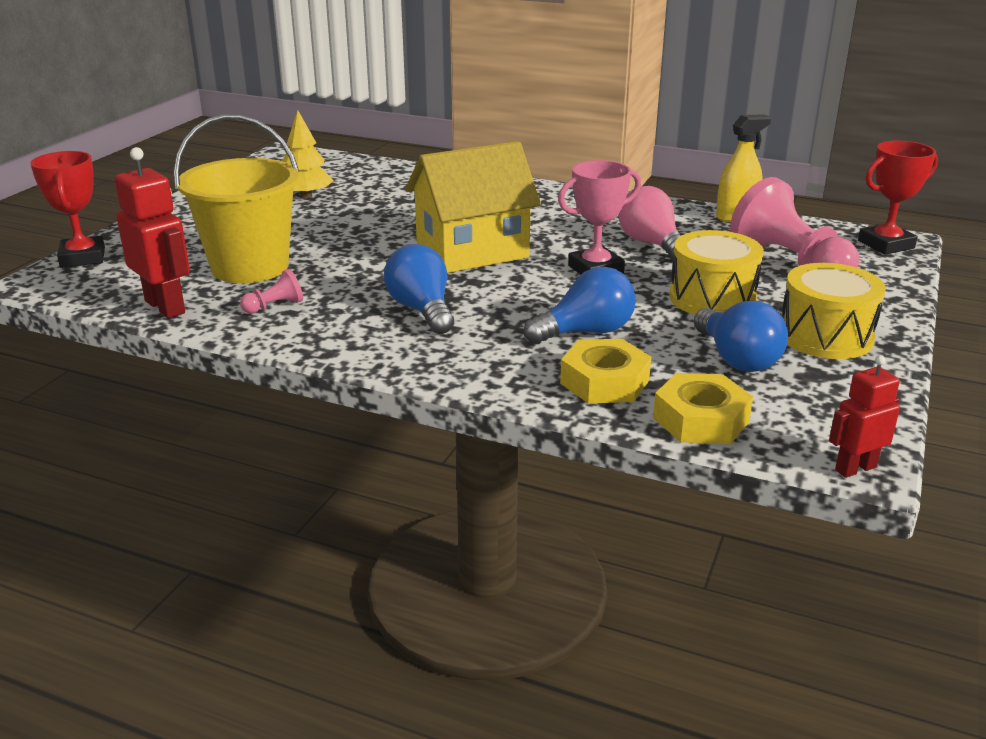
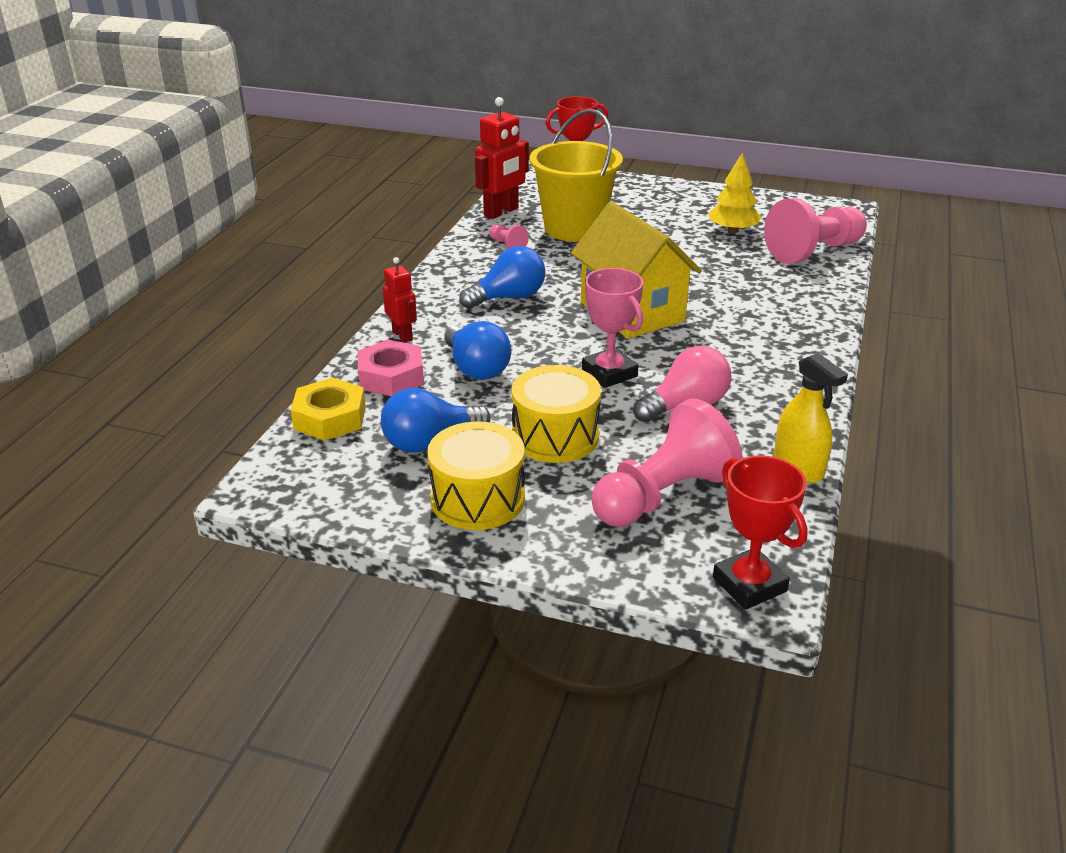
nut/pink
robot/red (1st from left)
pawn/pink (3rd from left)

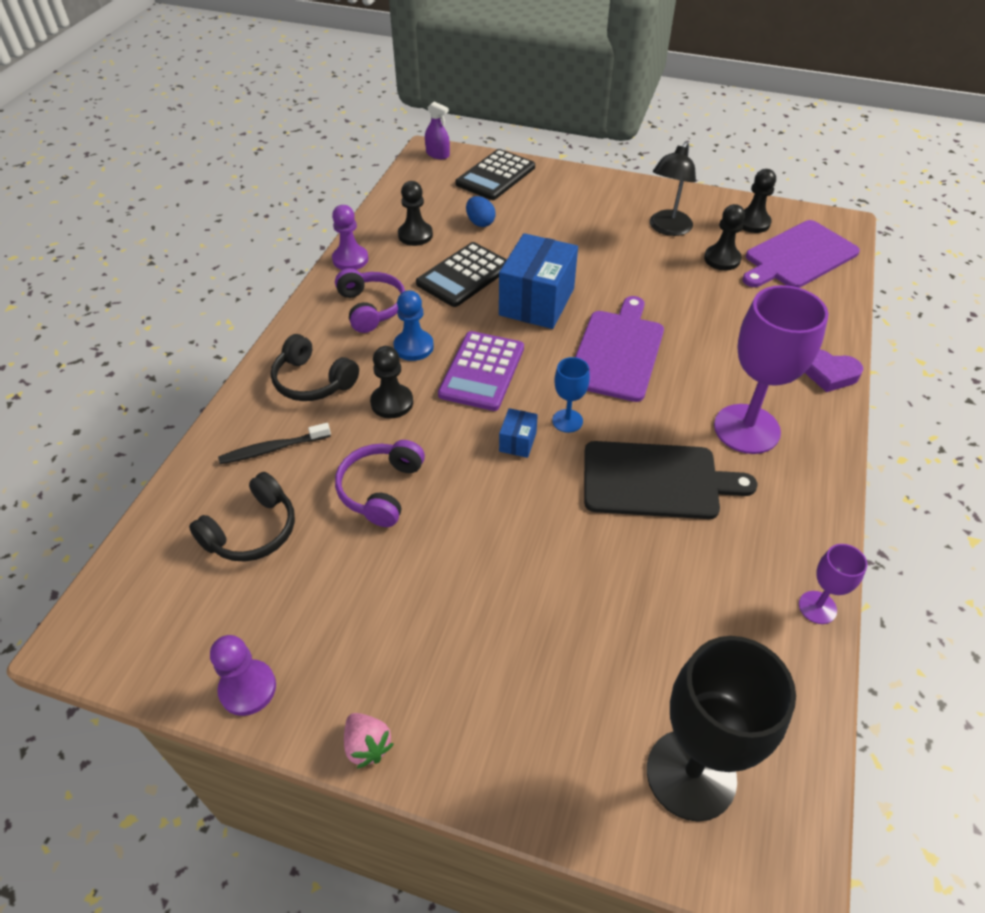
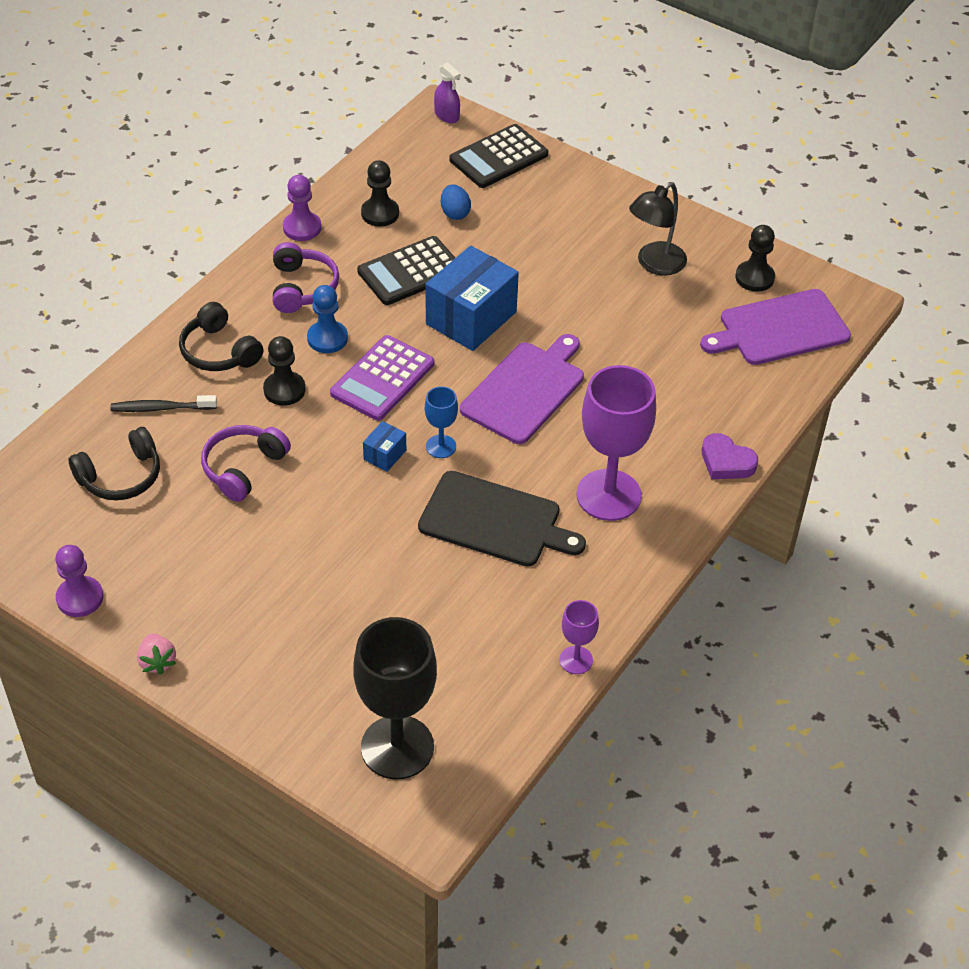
pawn/black (3rd from left in the first image)

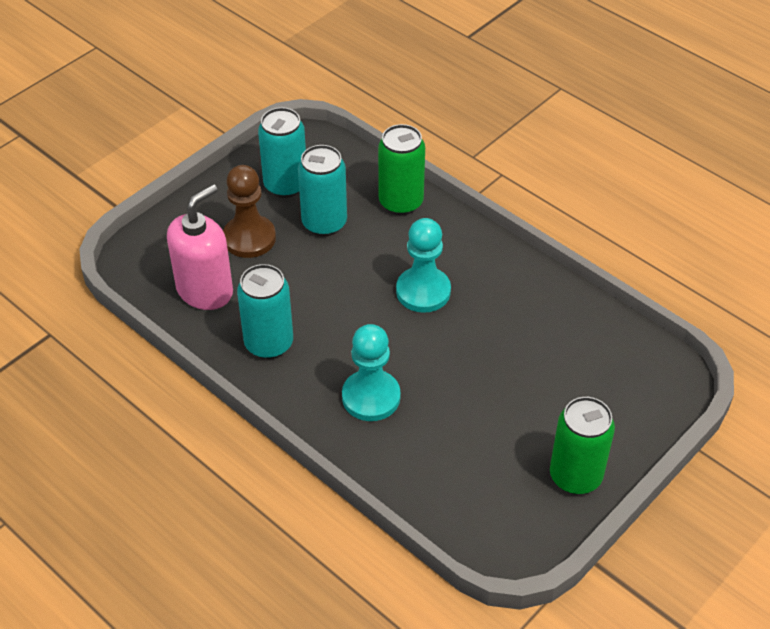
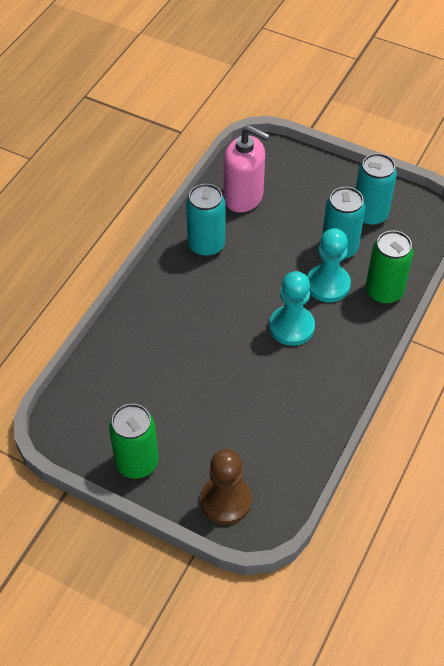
pawn/brown
pawn/turquoise (2nd from left)

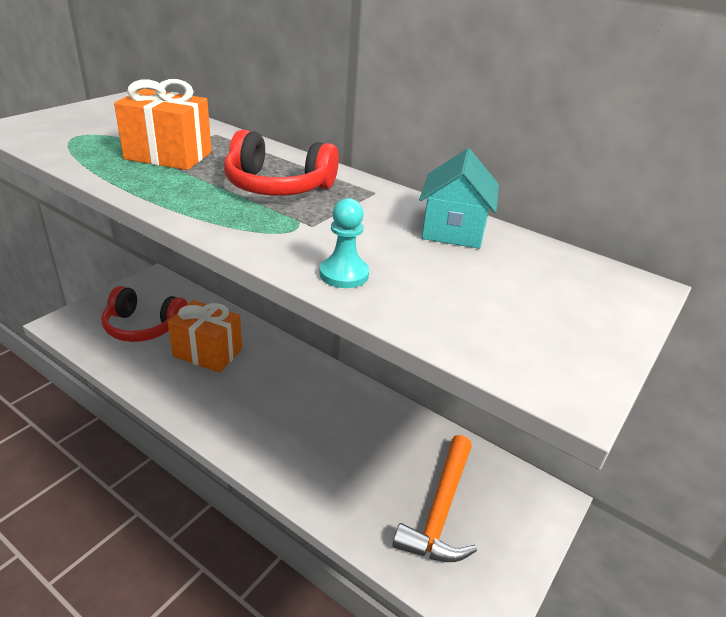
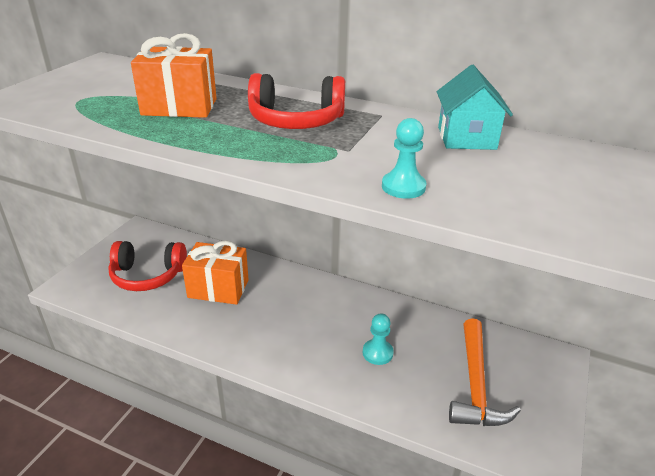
pawn/turquoise (1st from left)

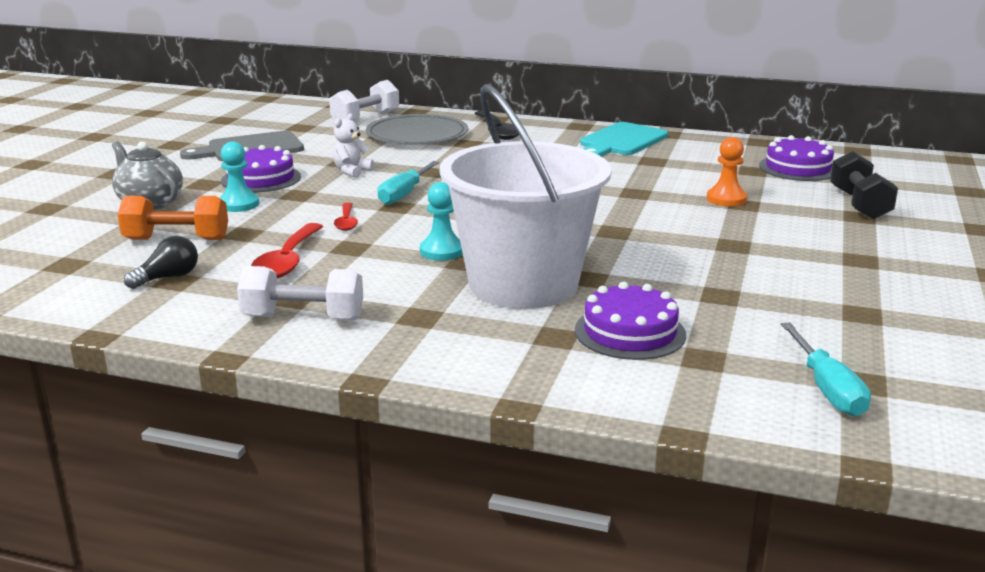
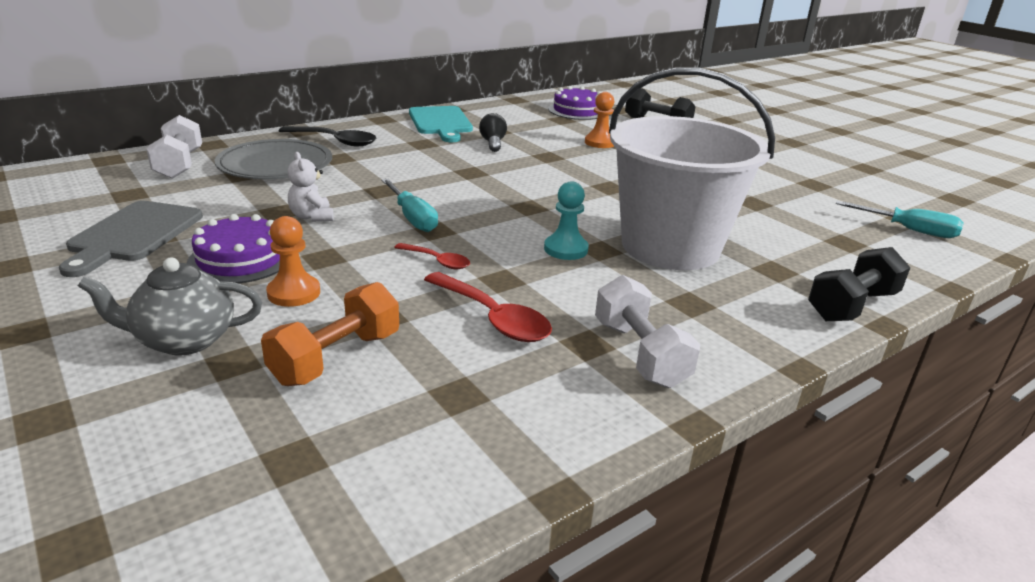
pawn/orange (1st from left)
light bulb/black
dumbbell/white (2nd from left)
cake/purple (2nd from left in the first image)
dumbbell/black (2nd from left)

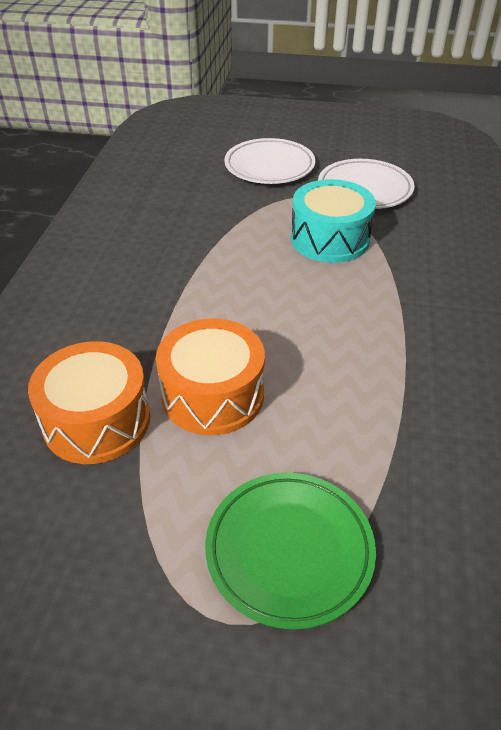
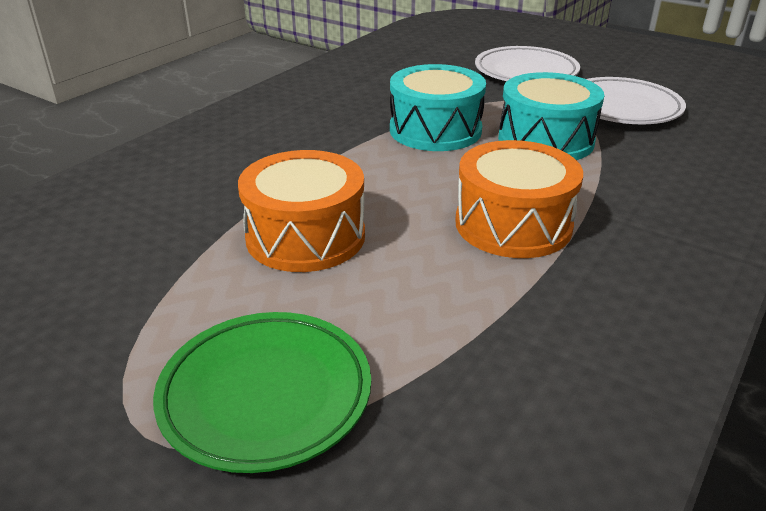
drum/orange (2nd from left)
drum/turquoise (1st from left)

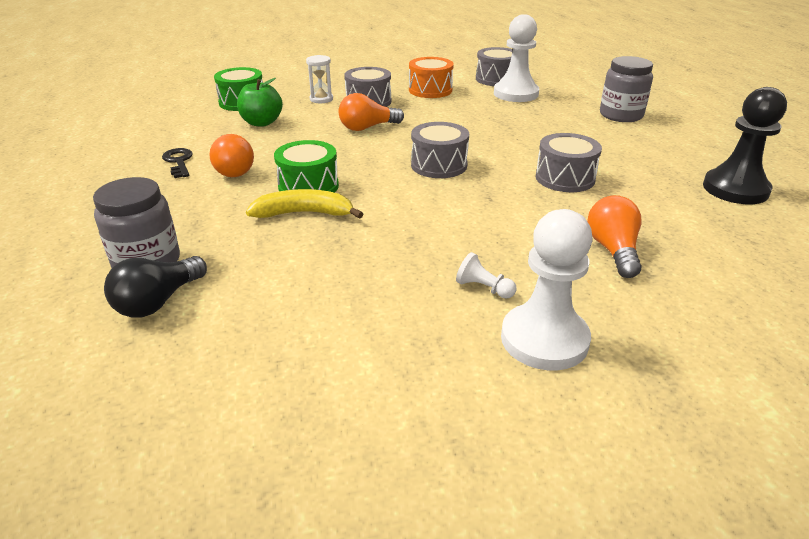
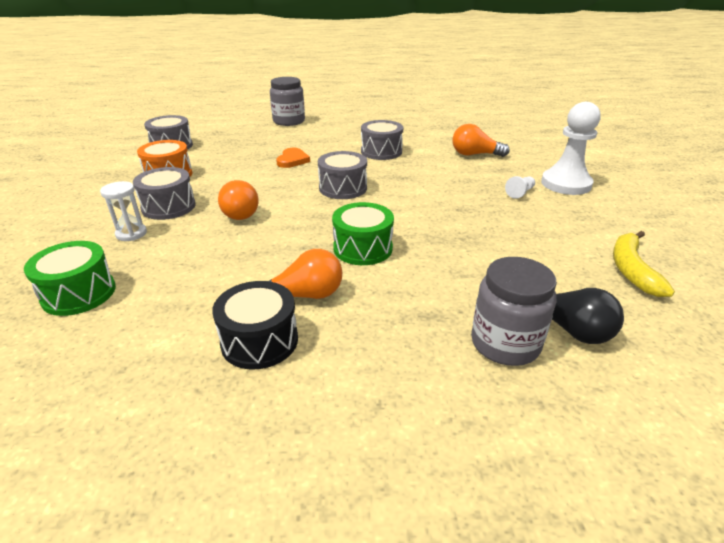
pawn/white (2nd from left in the first image)
apple/green
pawn/black
drum/black
banana/yellow
heart/orange

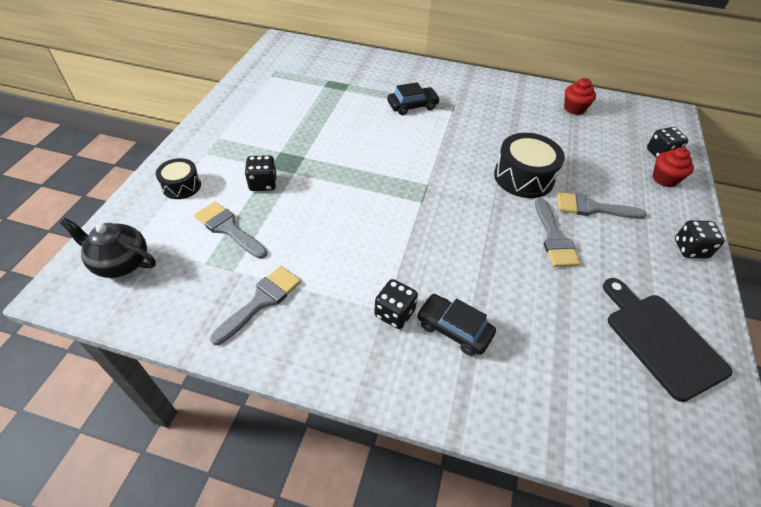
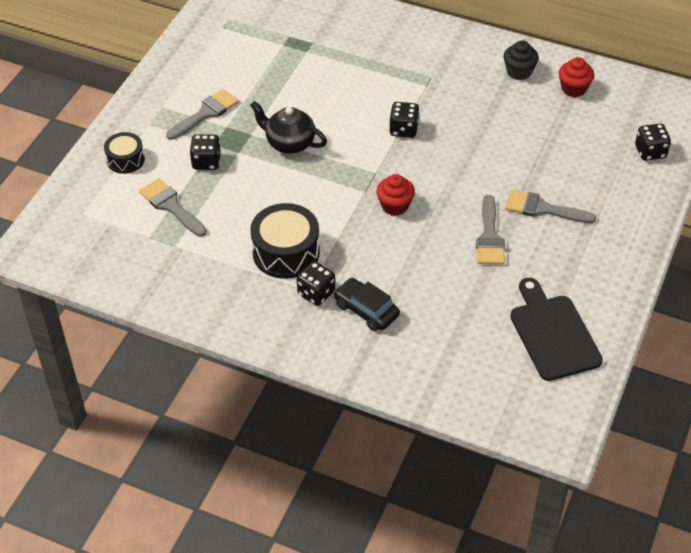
car/black (1st from left in the first image)
drum/black (2nd from left)
cupcake/red (1st from left)
teapot/black
dice/black (3rd from left)
brush/grey (2nd from left)
cupcake/black

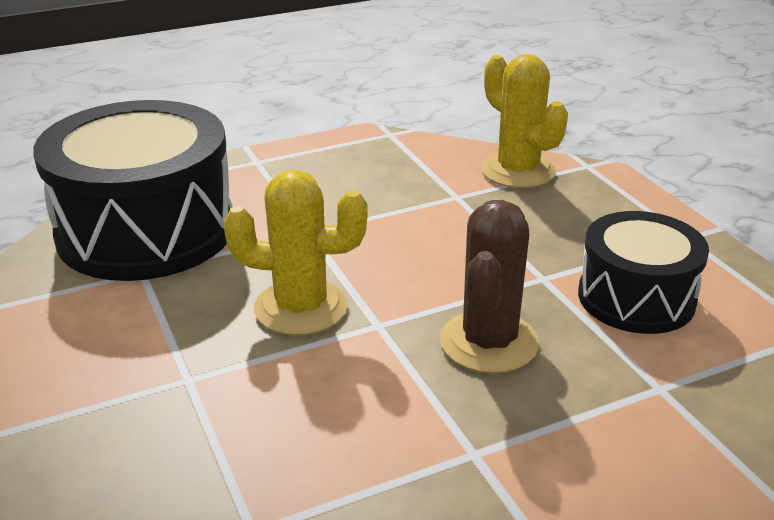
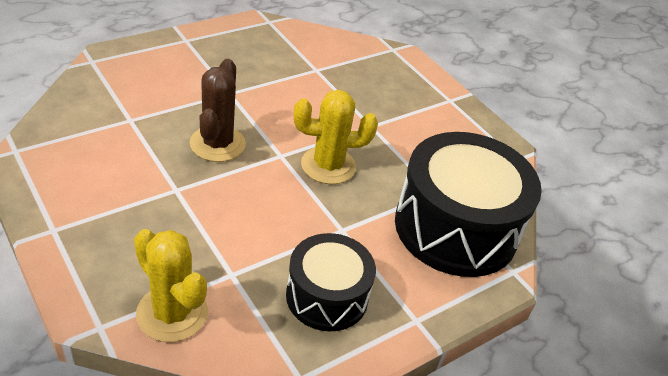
drum/black (1st from left)

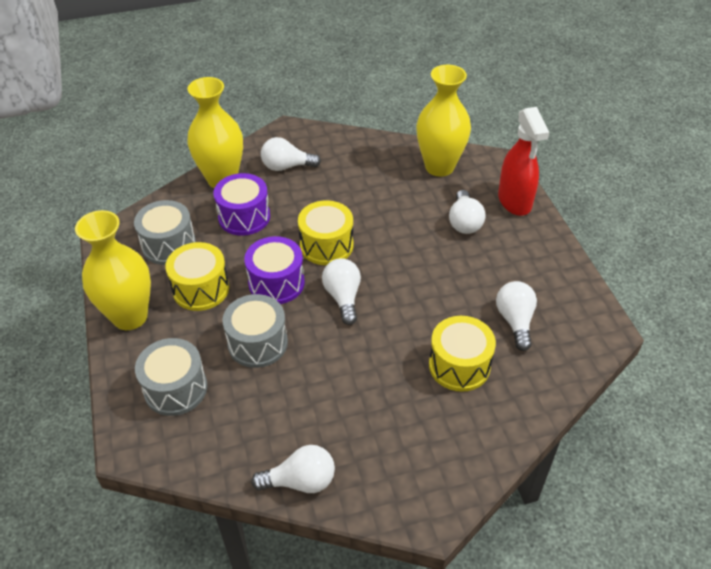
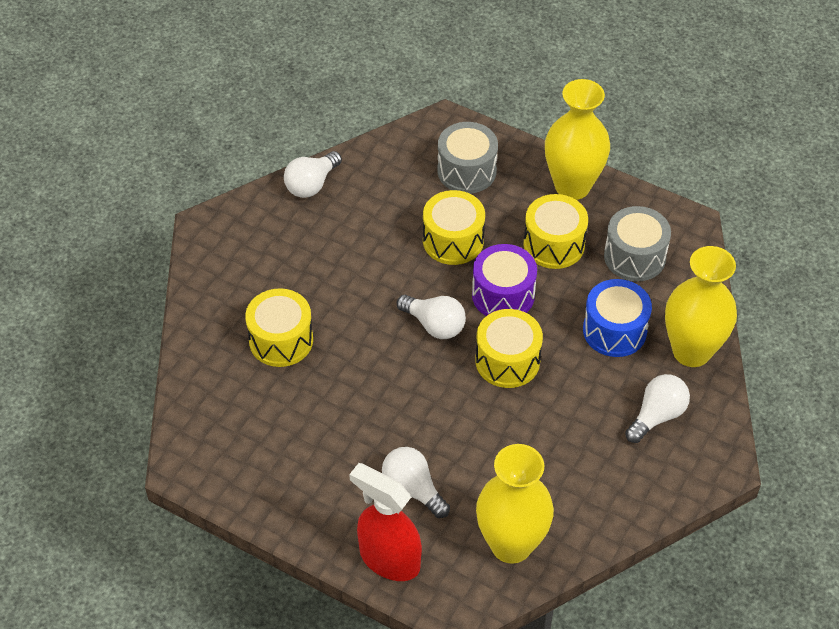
drum/blue
light bulb/white (5th from left in the first image)
drum/yellow (2nd from left)

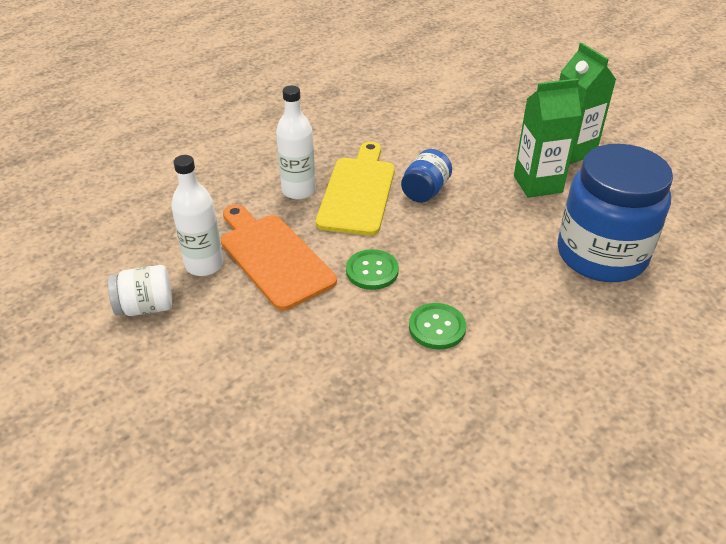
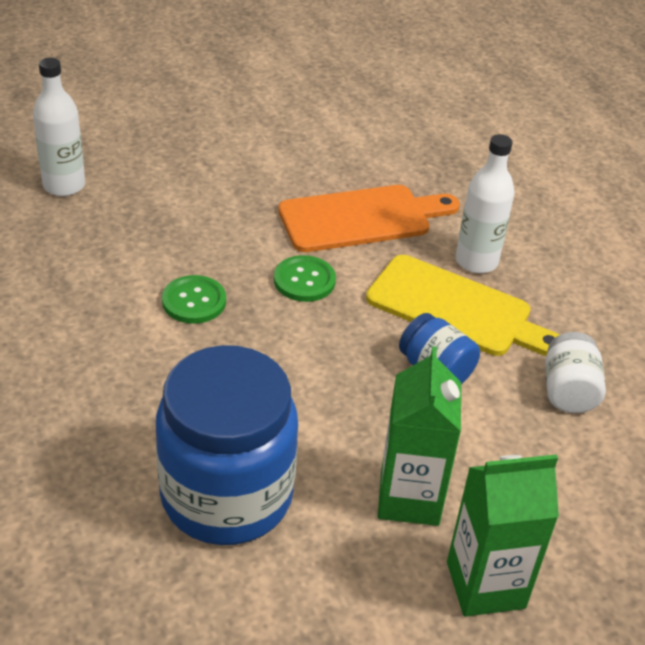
bottle/white (1st from left)
jar/white

